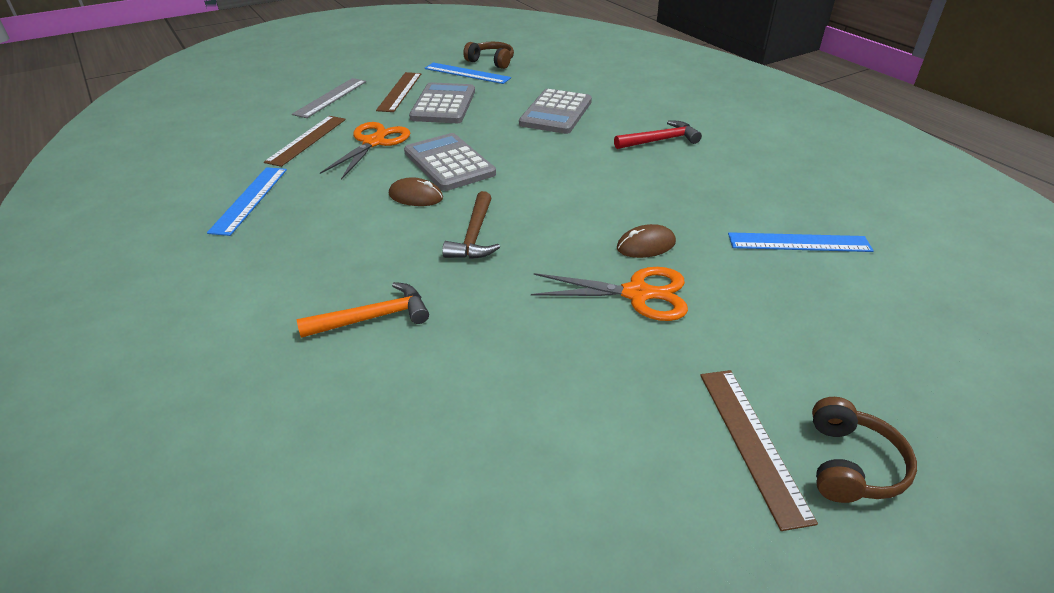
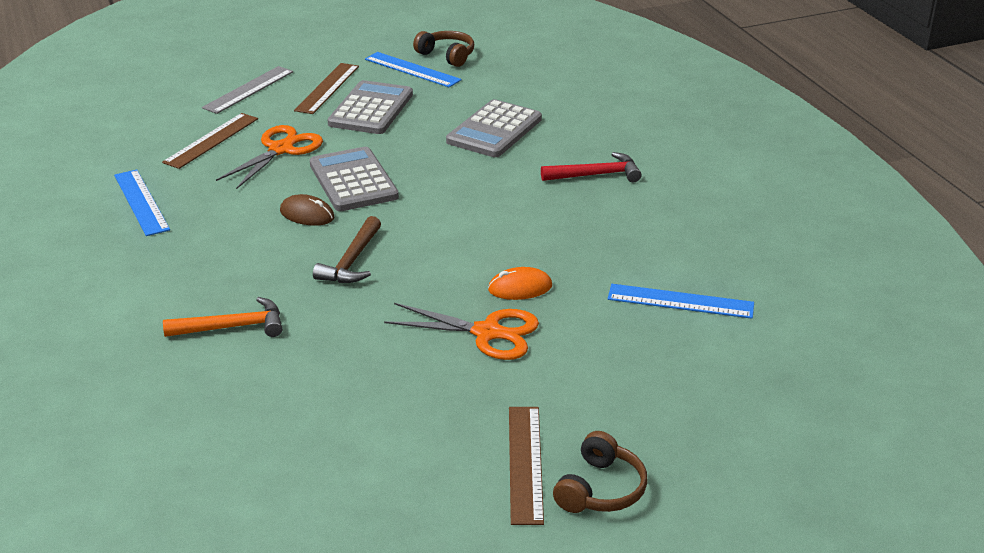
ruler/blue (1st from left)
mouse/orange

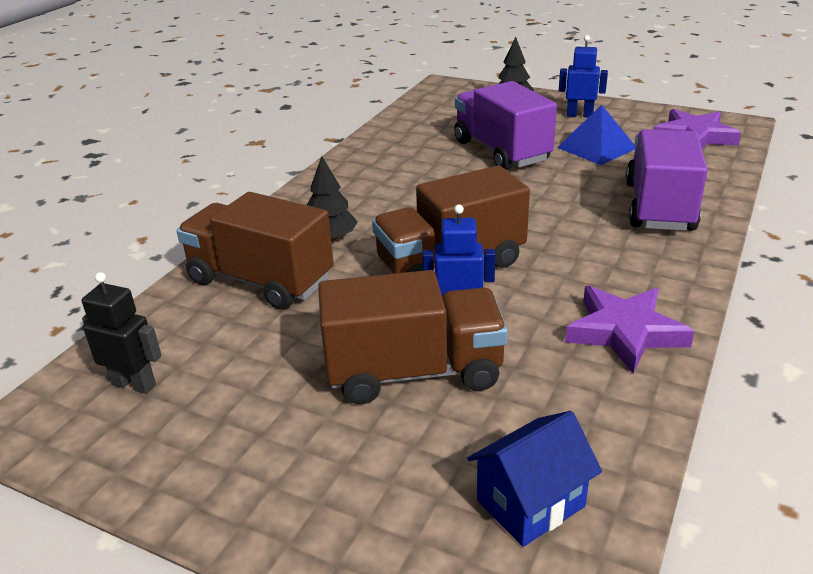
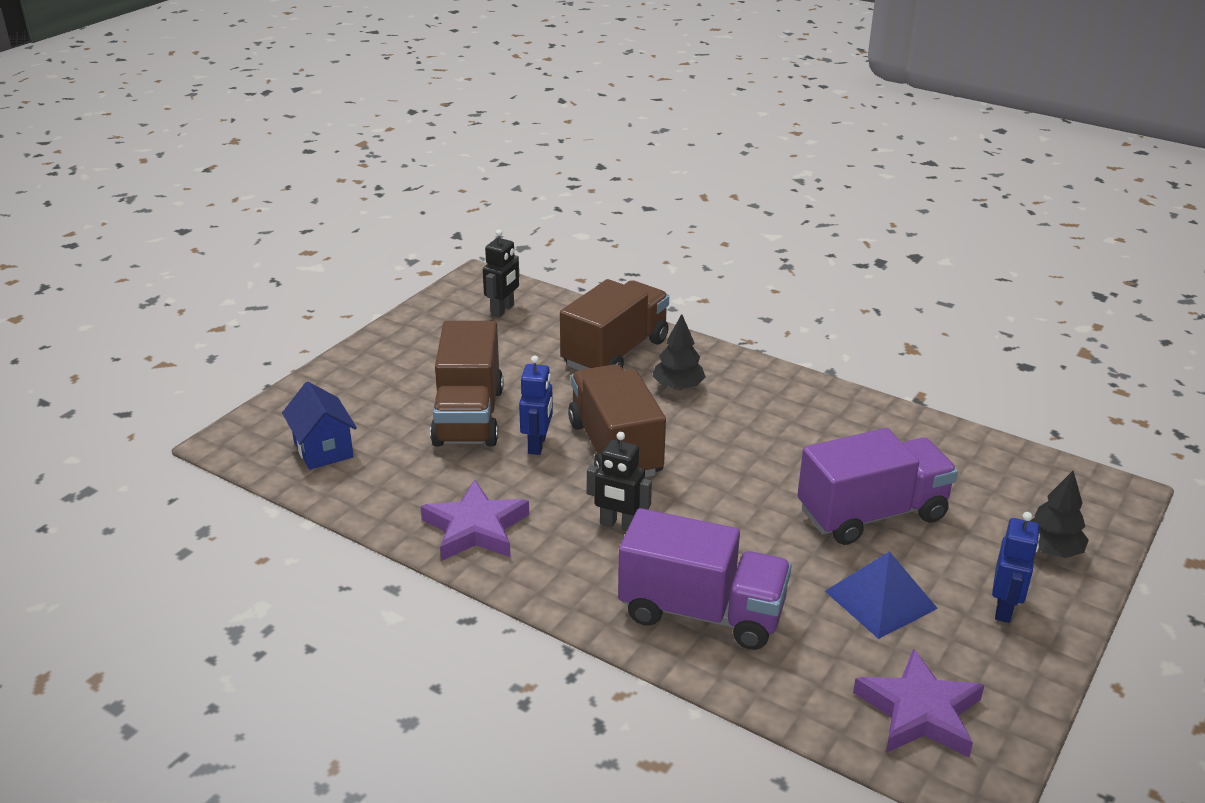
robot/black (2nd from left)

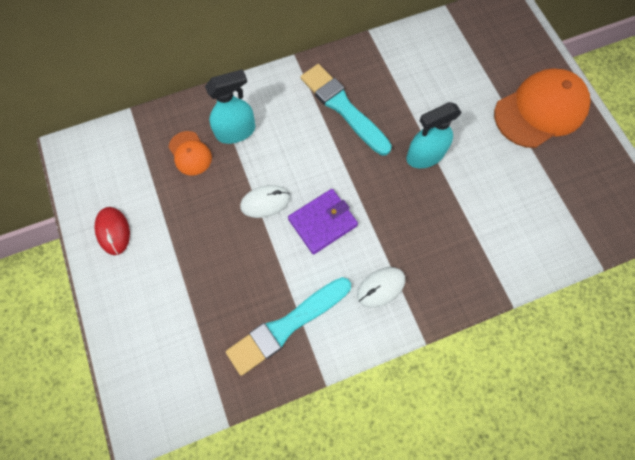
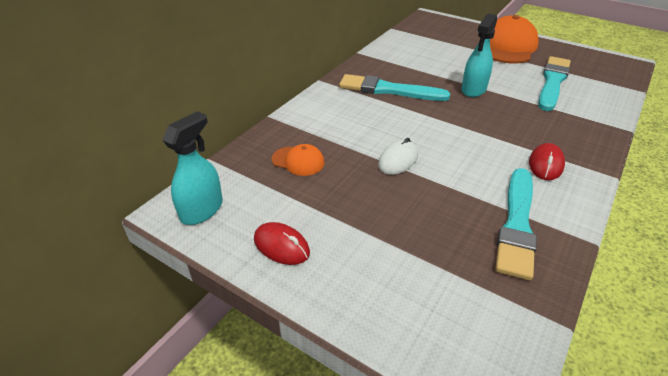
spray bottle/turquoise (1st from left)
wallet/purple
mouse/red (2nd from left)
brush/turquoise (3rd from left)

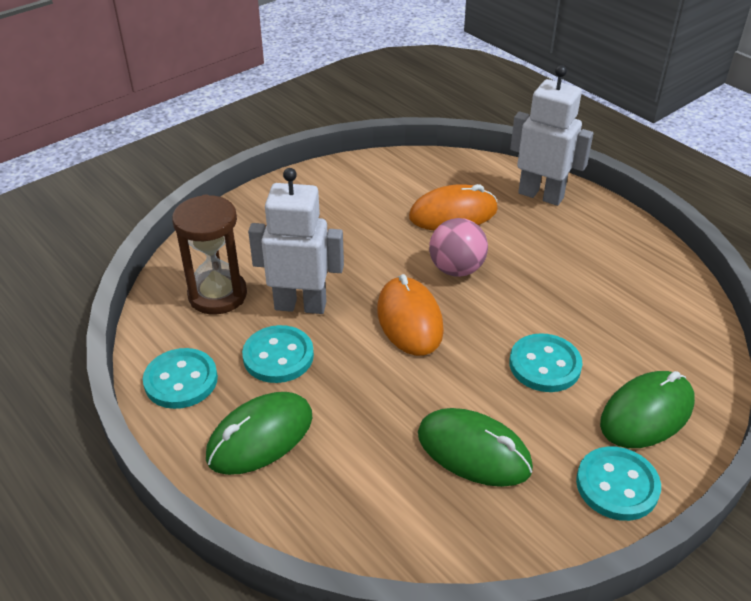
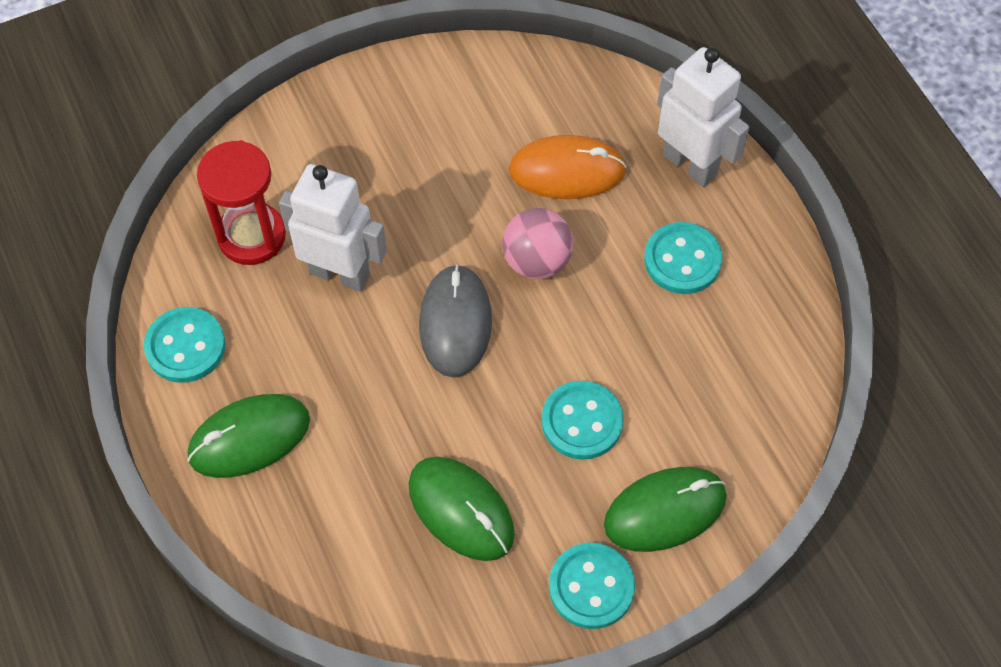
hourglass/red
mouse/grey
button/turquoise (4th from left)

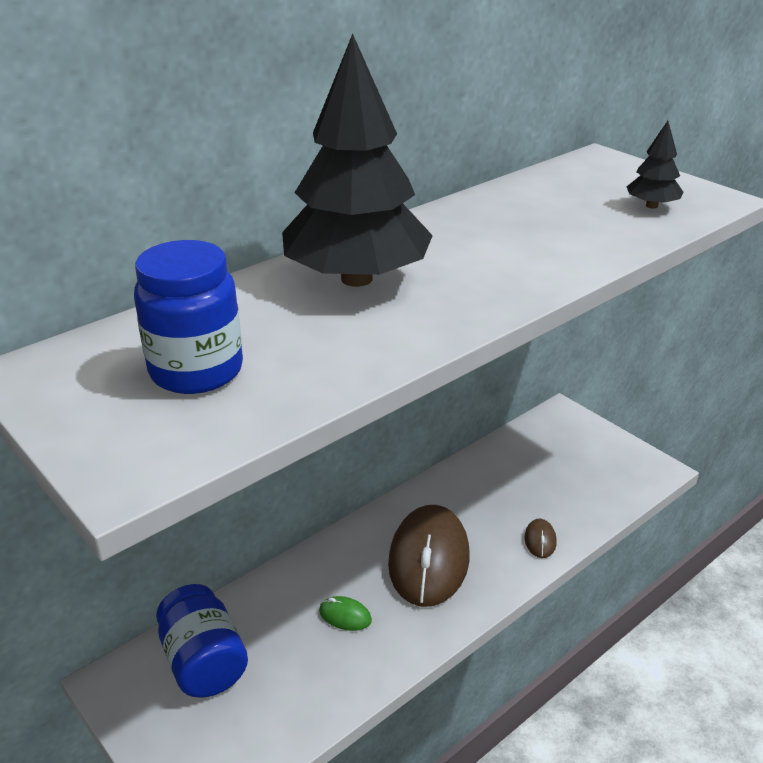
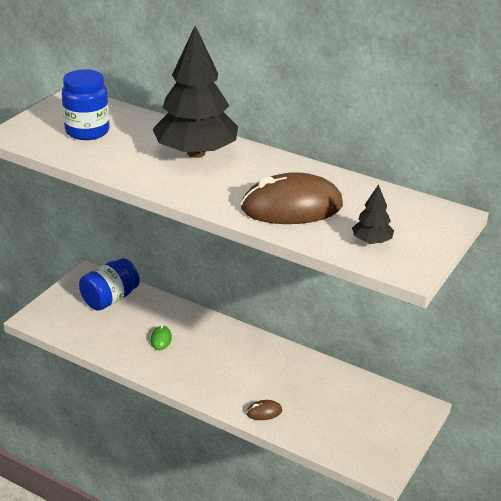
mouse/brown (2nd from left)

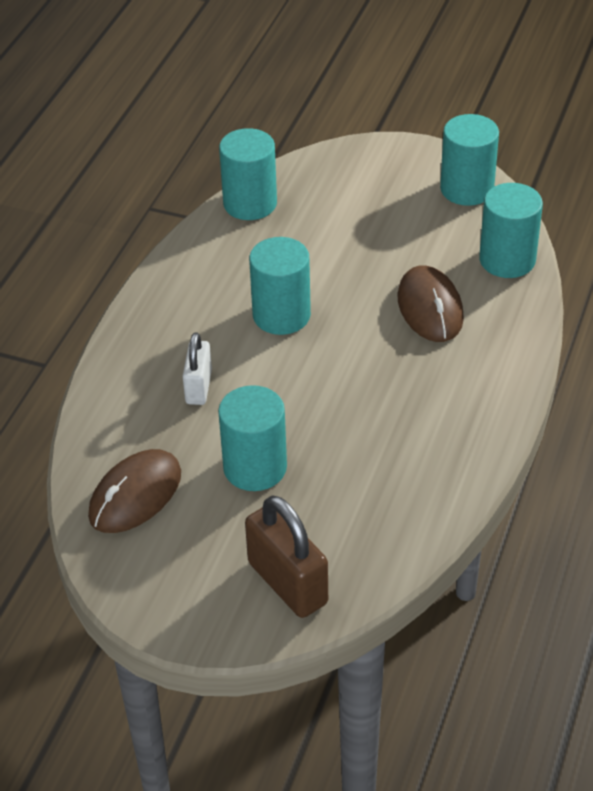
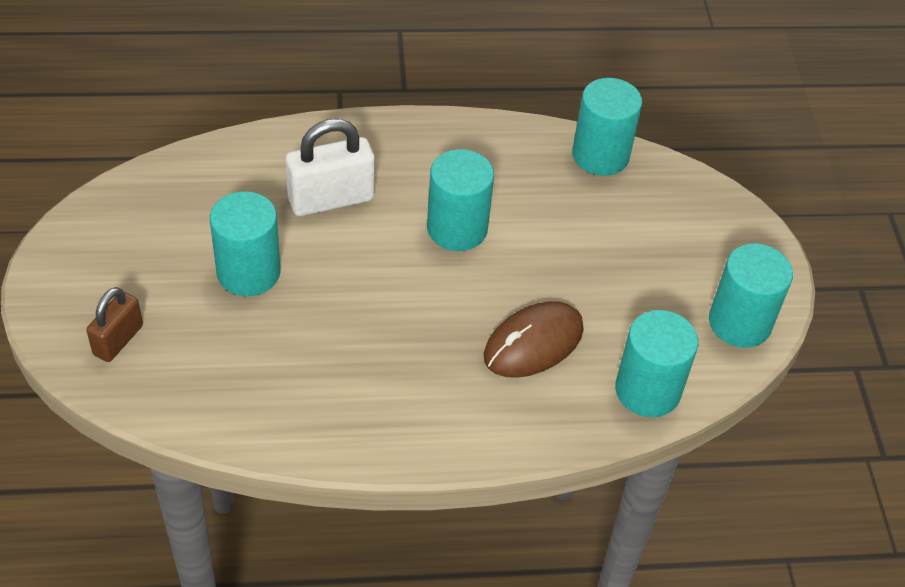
padlock/white
mouse/brown (1st from left in the first image)
padlock/brown

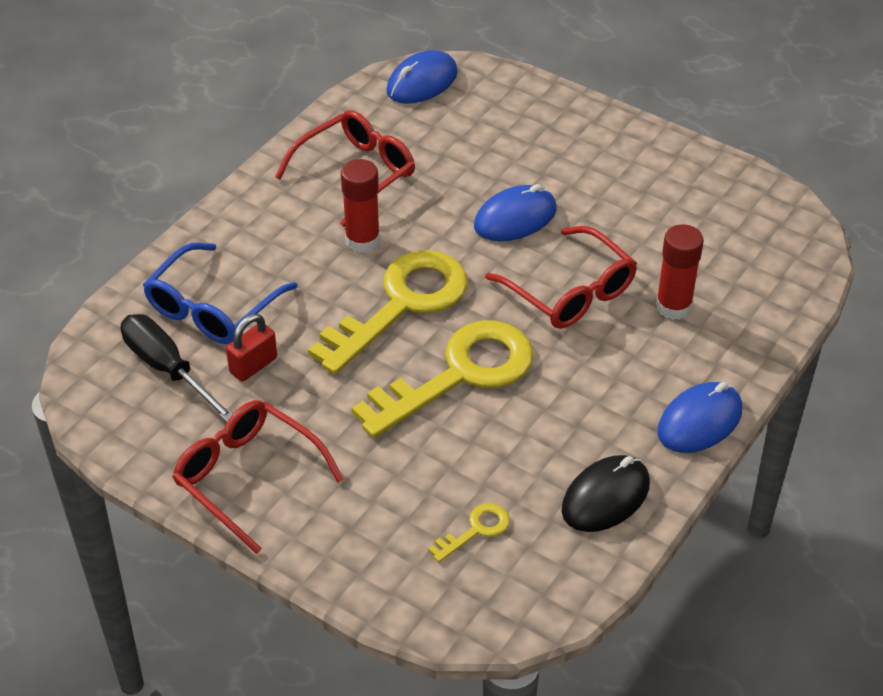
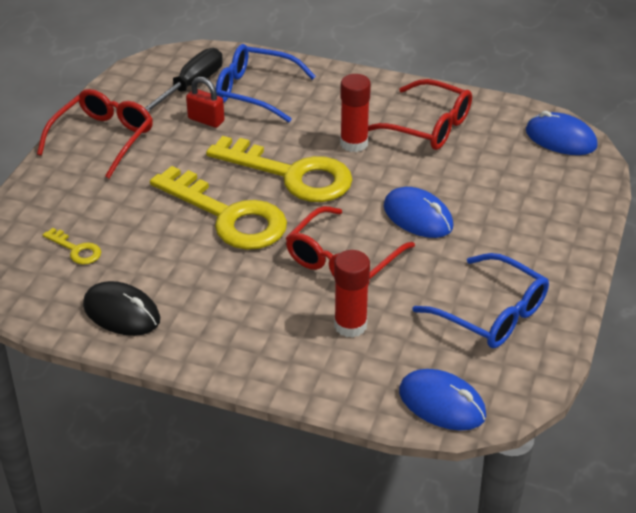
mouse/blue (2nd from left)
glasses/blue (2nd from left)

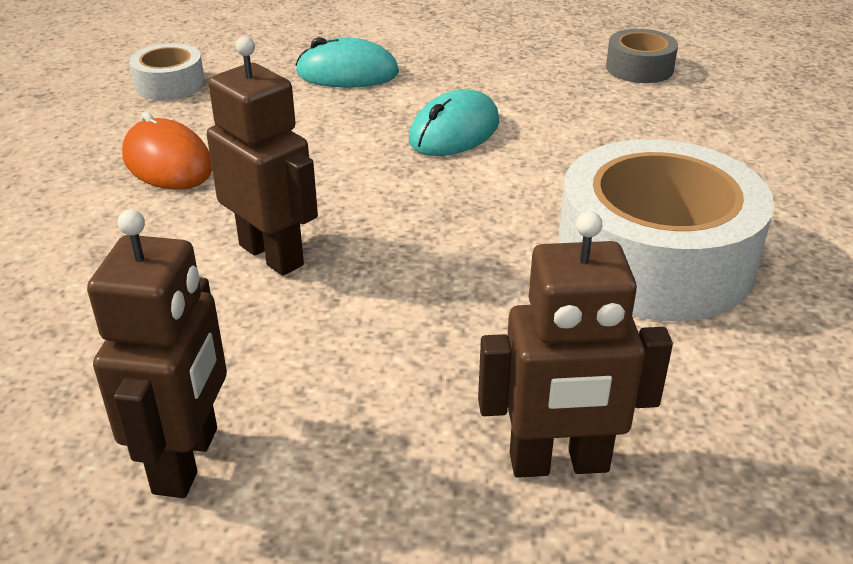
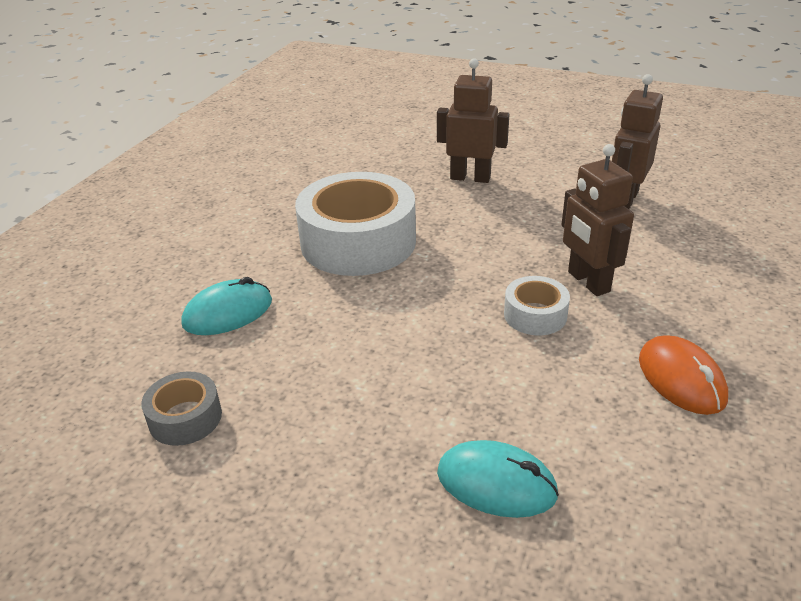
tape/white (2nd from left)
mouse/turquoise (1st from left)

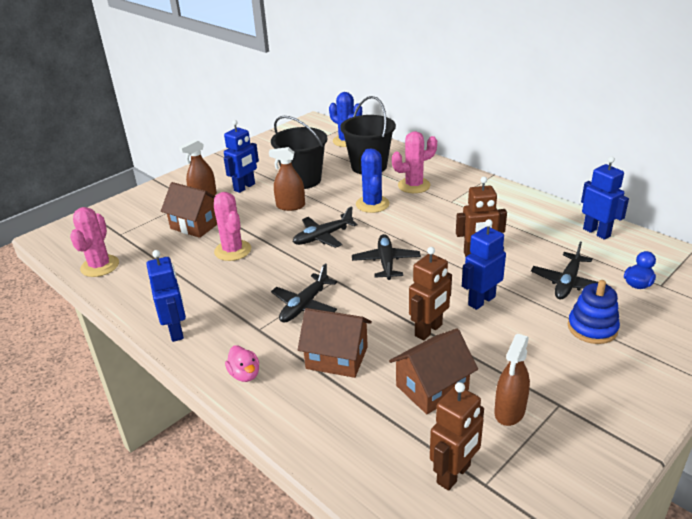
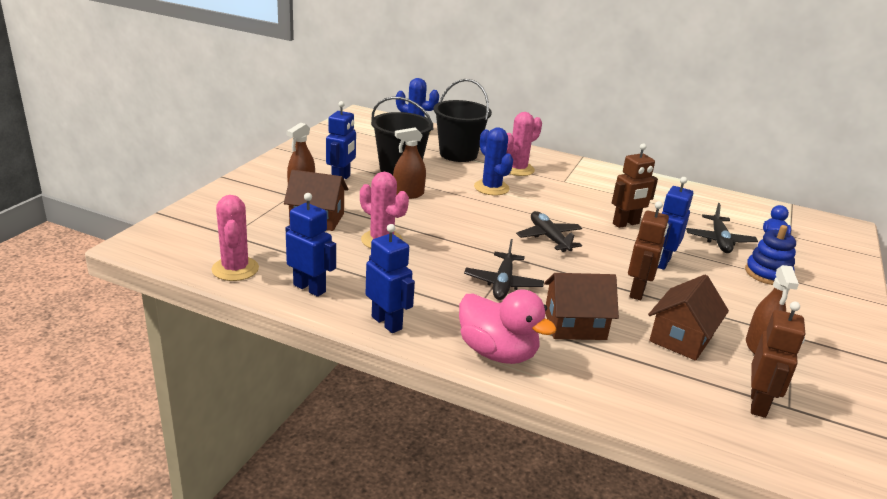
robot/blue (1st from left)
plane/black (2nd from left in the first image)
duck/pink

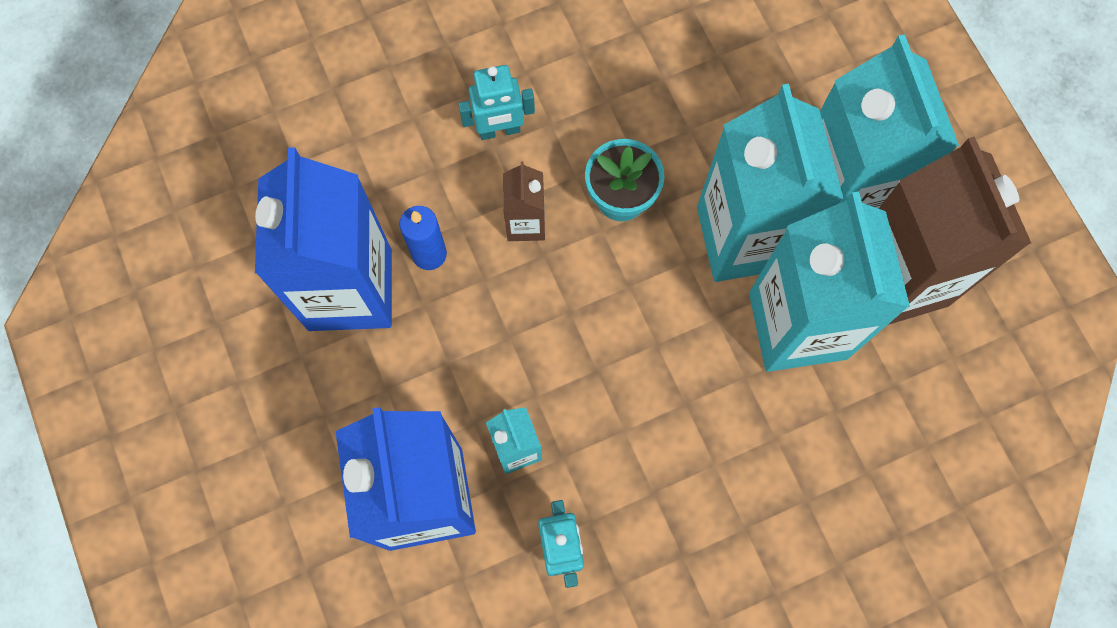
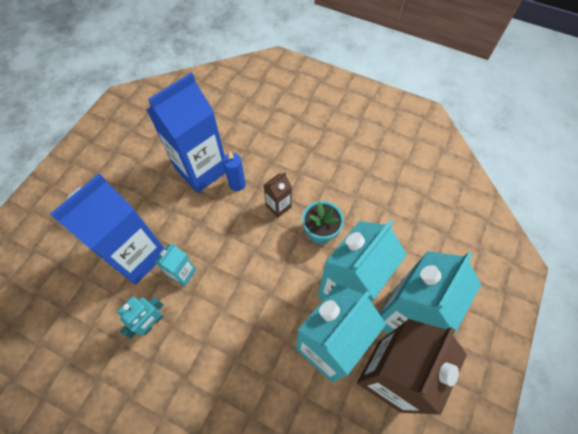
robot/turquoise (1st from left in the first image)

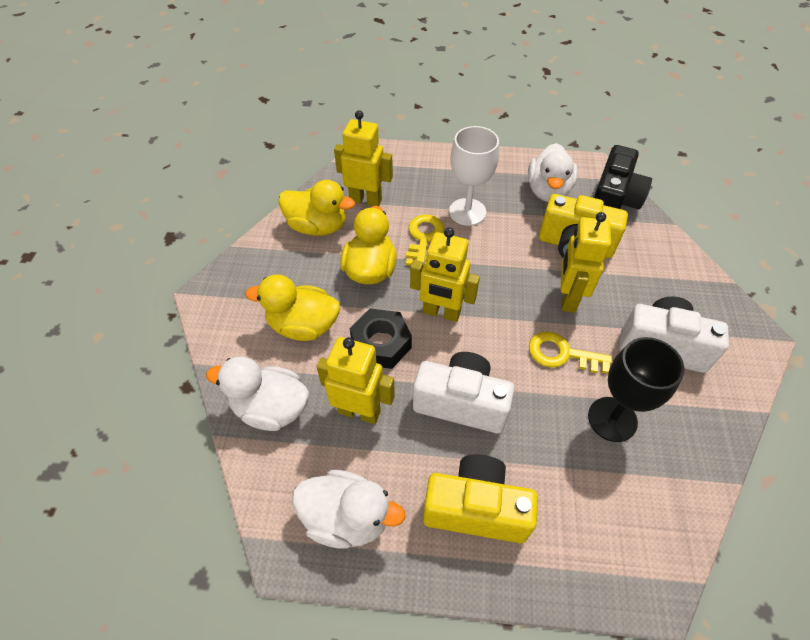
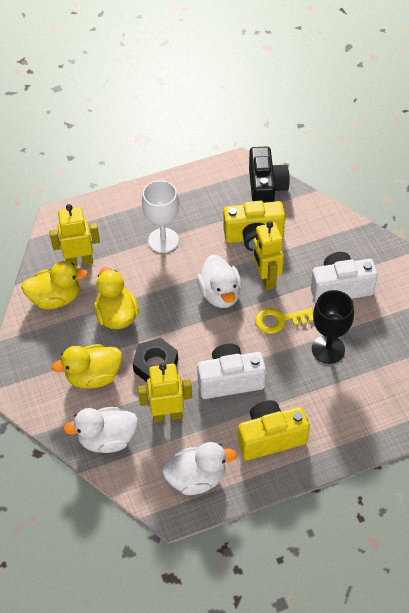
duck/white (3rd from left)
key/yellow (1st from left in the first image)
robot/yellow (3rd from left in the first image)

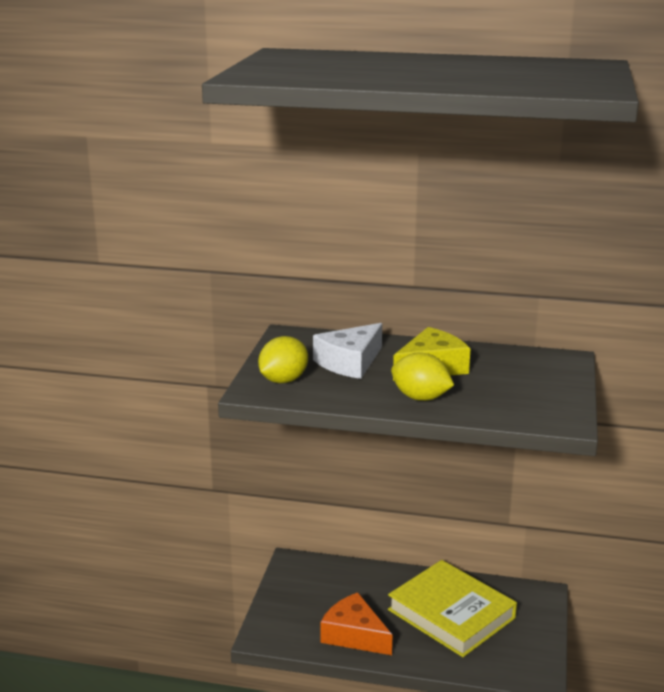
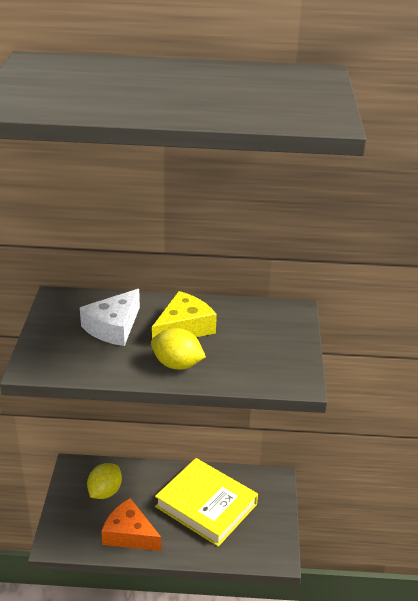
lemon/yellow (1st from left)

